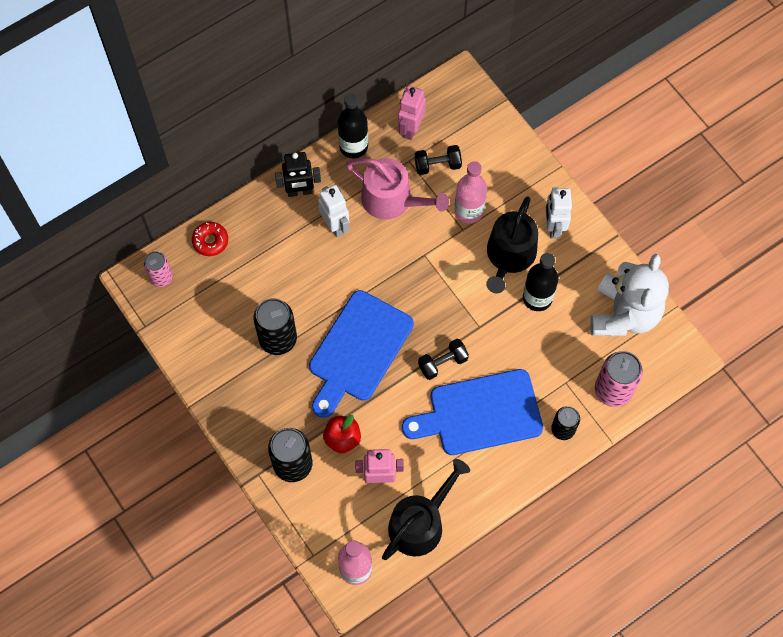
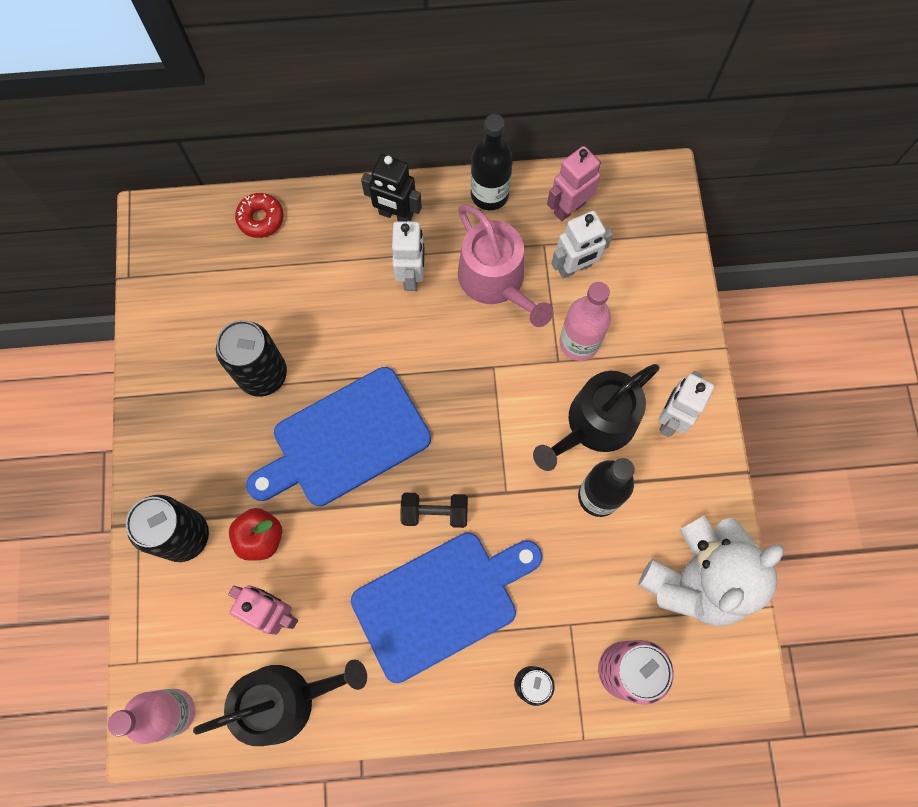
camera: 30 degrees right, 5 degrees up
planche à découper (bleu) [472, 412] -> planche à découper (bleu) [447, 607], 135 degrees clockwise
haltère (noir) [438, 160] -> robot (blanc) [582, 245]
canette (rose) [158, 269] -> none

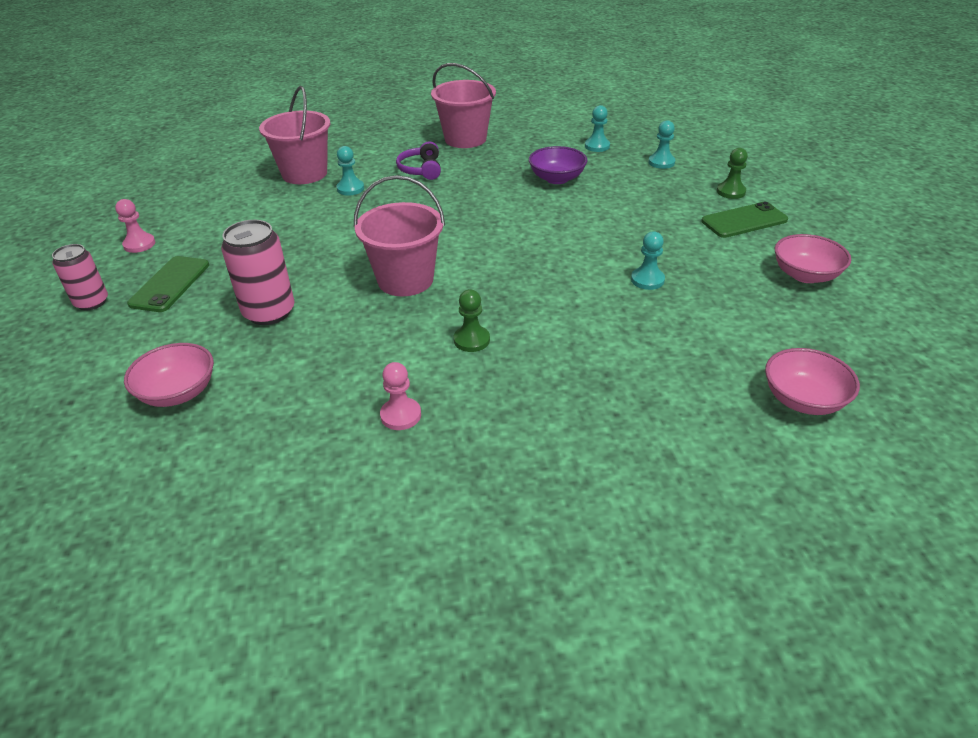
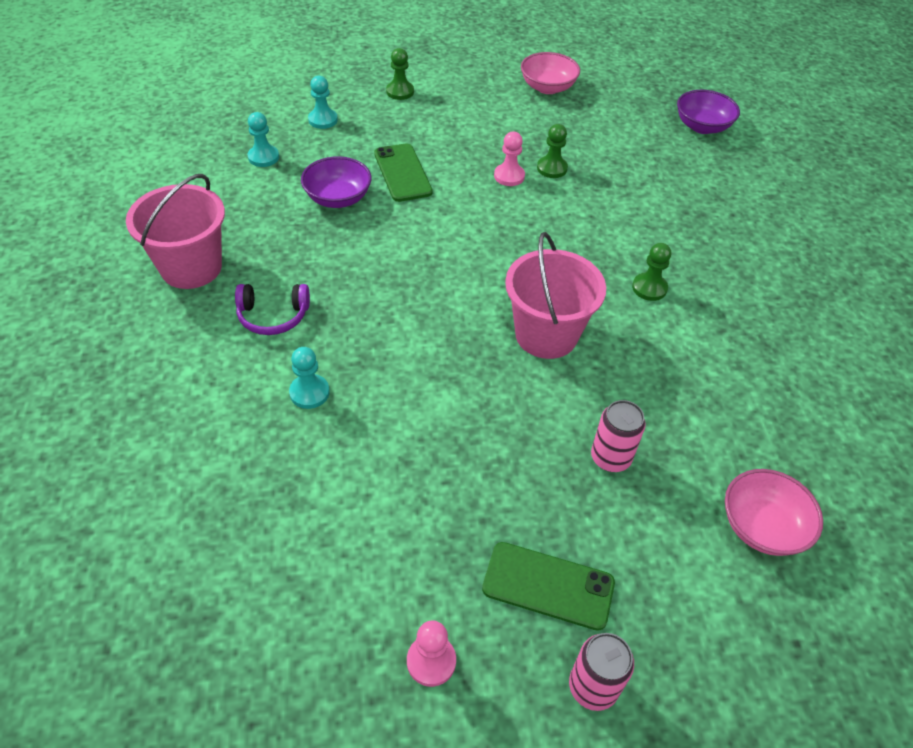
camera: 90 degrees left, 10 degrees up
téléphone (vert) [744, 220] -> téléphone (vert) [403, 172], shifted
pion (rose) [400, 396] -> pion (rose) [509, 158], shifted
pion (turquoise) [648, 260] -> pion (vert) [552, 151]
canette (rose) [258, 272] -> canette (rose) [618, 436], x0.66
bol (rose) [812, 381] -> bol (violet) [708, 112]
seau (rose) [295, 135] -> none

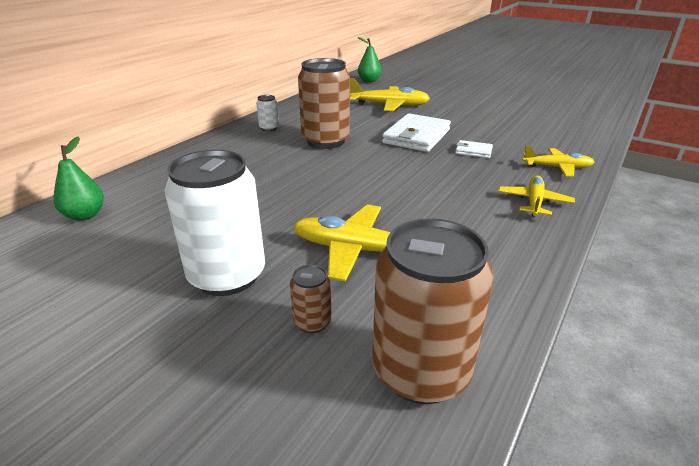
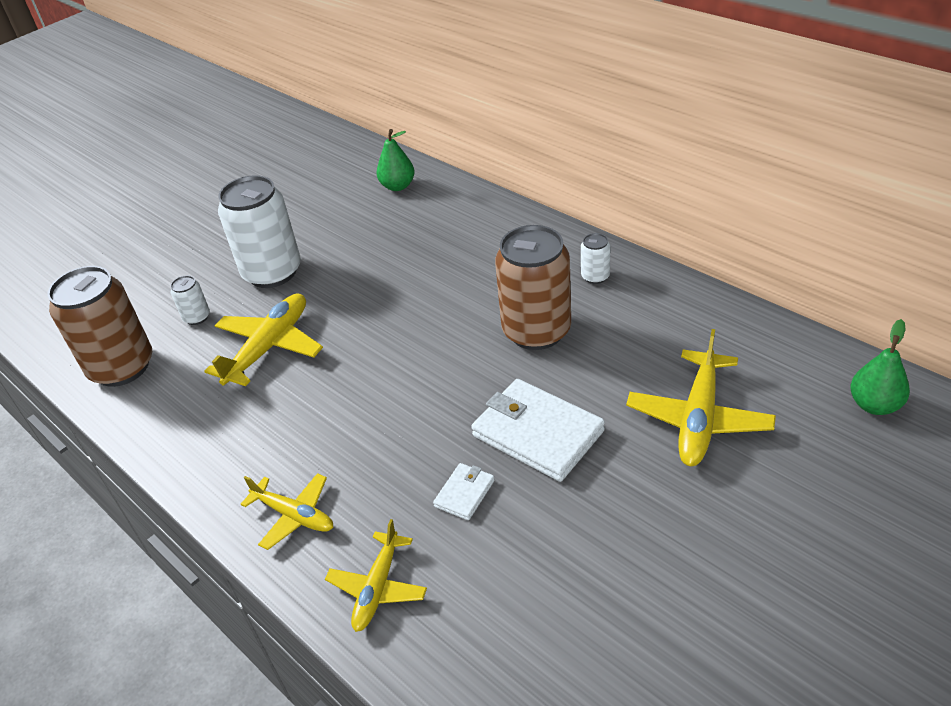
camera: 105 degrees right, 10 degrees up
canette (marron) [311, 298] -> canette (blanc) [190, 300]

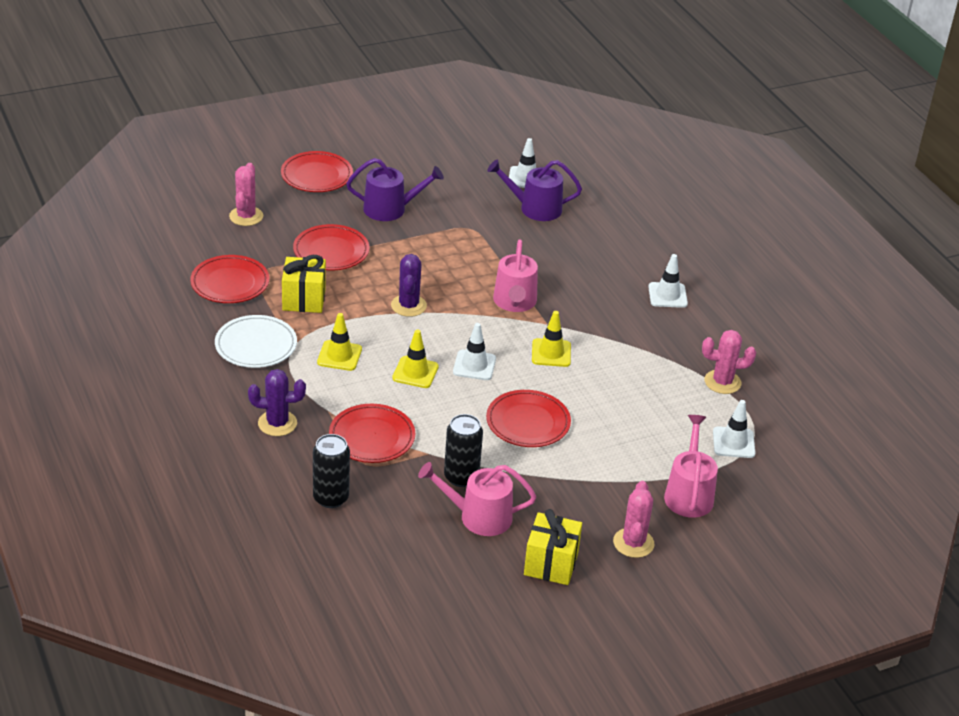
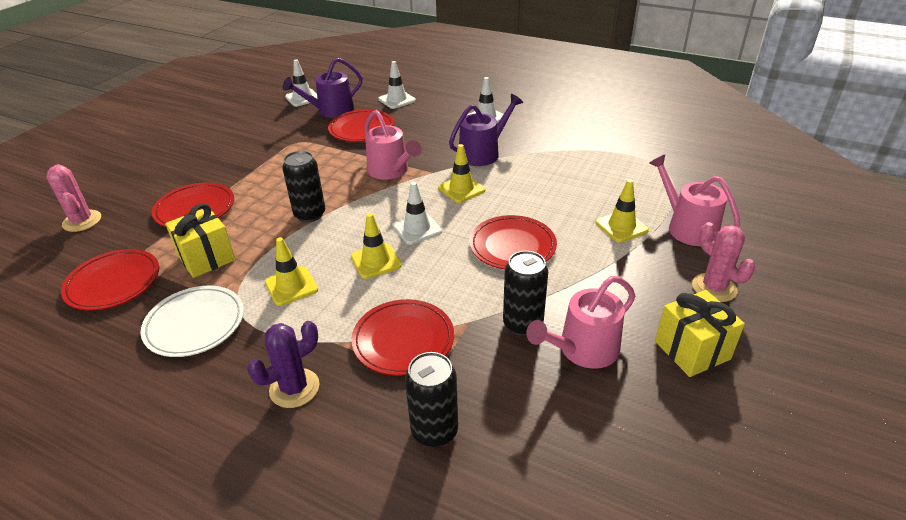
camera: 35 degrees left, 0 degrees up
cactus (violet) [409, 285] -> canette (noir) [303, 186]
assiette (rouge) [317, 171] -> assiette (rouge) [361, 125], shifted
cône de chantier (blanc) [734, 429] -> cône de chantier (blanc) [397, 85], shifted
arrosoir (violet) [395, 189] -> arrosoir (violet) [486, 130], shifted
none -> cône de chantier (jaune) [622, 210]
cactus (rose) [729, 362] -> none

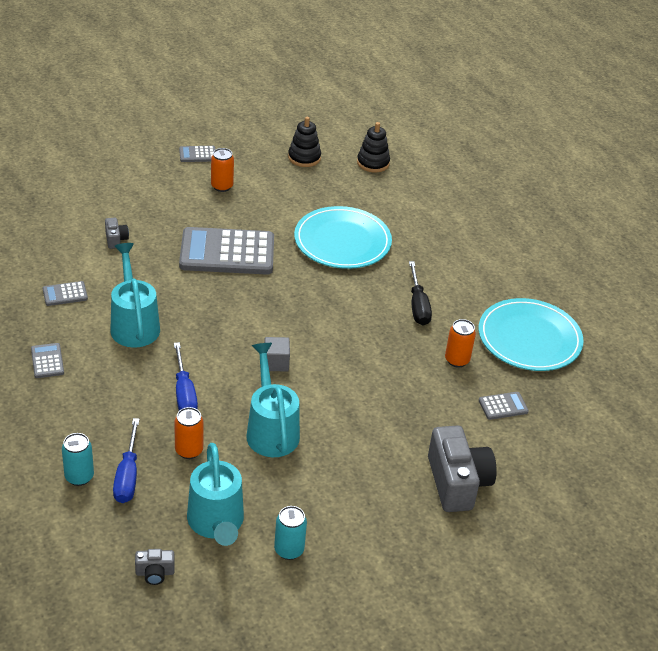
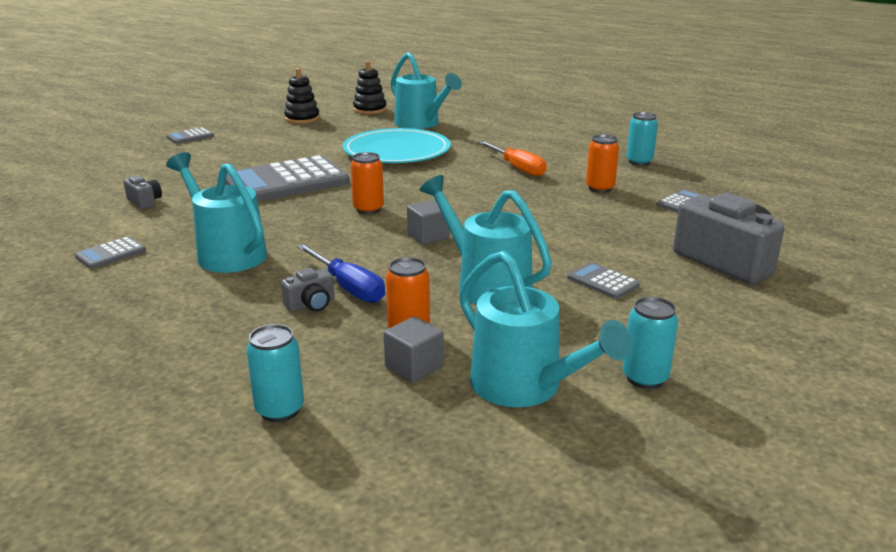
camera: 25 degrees left, 15 degrees down
appareil photo (gris) [155, 567] -> appareil photo (gris) [307, 290], shifted
canette (orange) [222, 170] -> canette (orange) [367, 183], shifted
none -> cube (gris) [414, 349]
none -> arrosoir (turquoise) [426, 90]
tournevis (noir) [420, 293] -> tournevis (orange) [512, 159]
calculatrice (gris) [47, 360] -> calculatrice (gris) [603, 280], shifted
assiette (turquoise) [531, 334] -> canette (turquoise) [642, 139]
tournevis (bleu) [126, 460] -> none

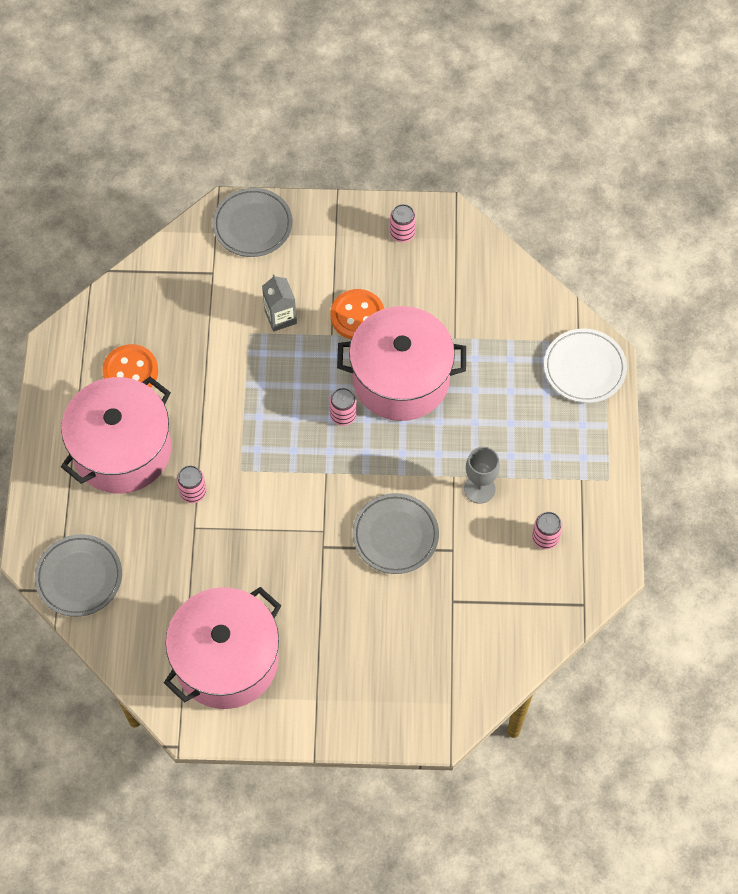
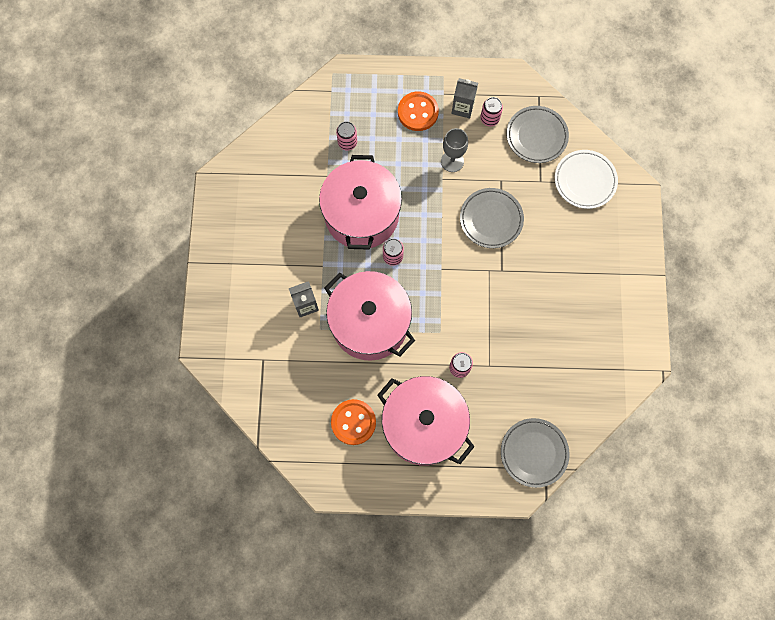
camera: 90 degrees left, 10 degrees up
marmite (rose) [222, 648] -> marmite (rose) [370, 316], shifted
canette (rose) [403, 223] -> canette (rose) [346, 136], shifted
bouton (orange) [357, 314] -> bouton (orange) [418, 111], shifted
none -> brique de lait (gris) [464, 98]
assiette (gris) [253, 222] -> assiette (gris) [537, 134], shifted
assiette (blanc) [585, 366] -> assiette (blanc) [586, 179], shifted

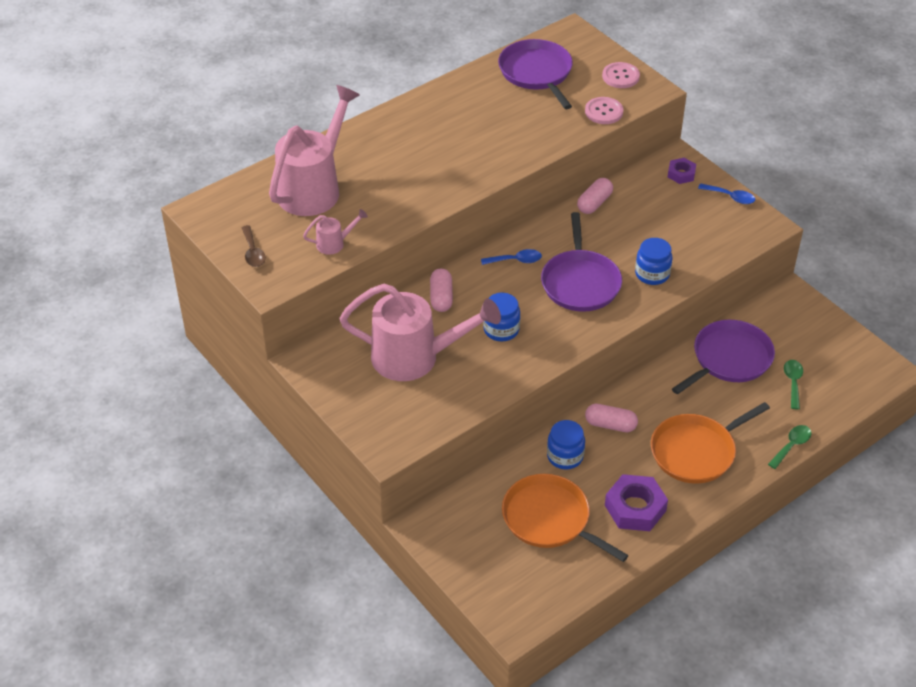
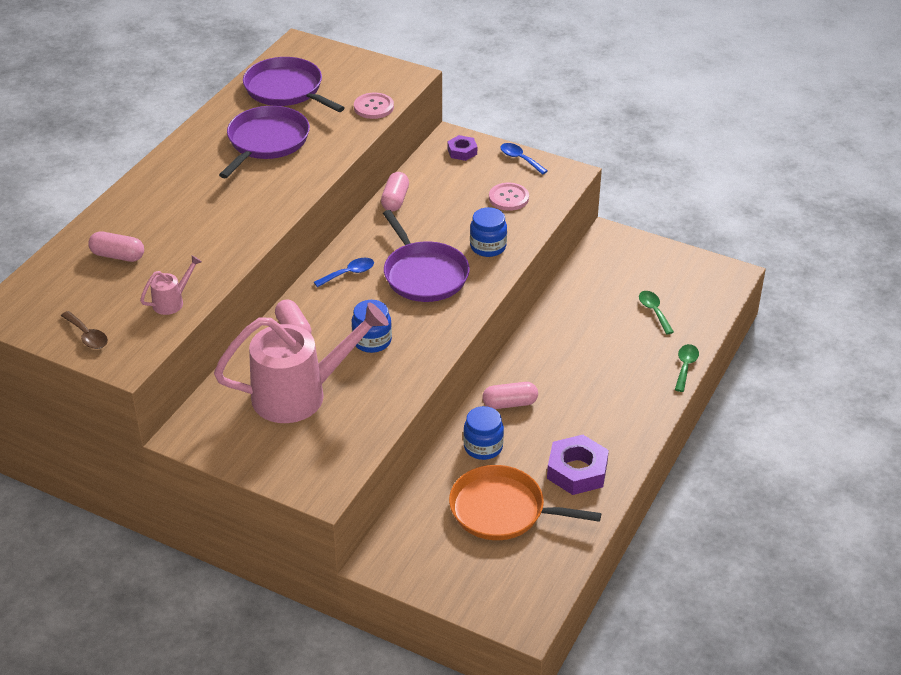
camera: 25 degrees left, 5 degrees down
arrosoir (rose) [314, 150] -> gélule (rose) [116, 246]
poêle (violet) [723, 357] -> poêle (violet) [264, 142], shifted
bouton (rose) [621, 75] -> bouton (rose) [509, 197], shifted
cuillère (bleu) [726, 194] -> cuillère (bleu) [524, 159], 135 degrees counterclockwise
poêle (orange) [710, 443] -> none

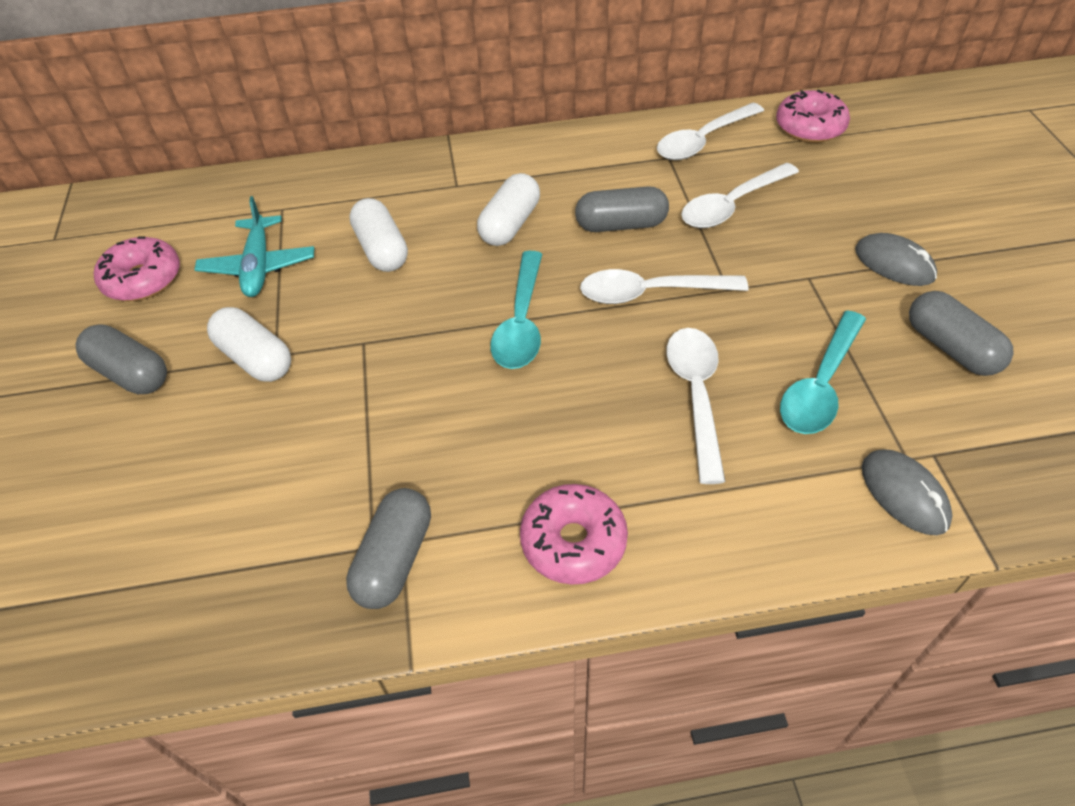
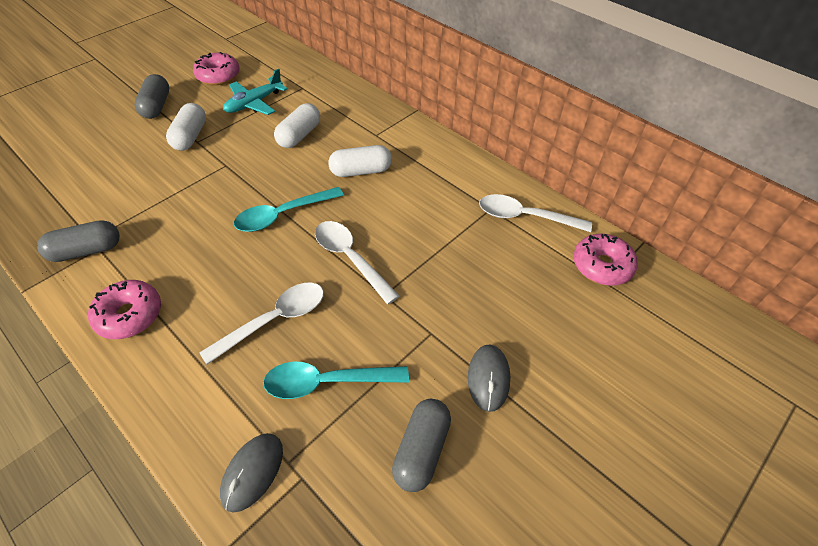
camera: 50 degrees right, 0 degrees up
gélule (gris) [622, 209] -> none
cuillère (blanc) [740, 195] -> none

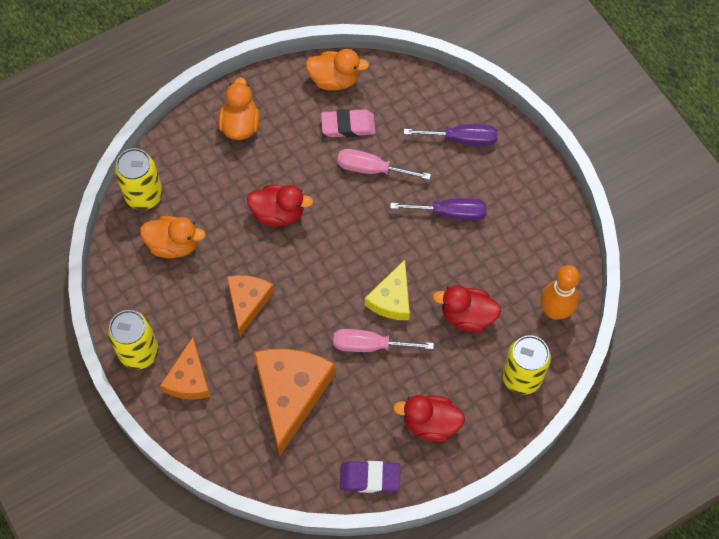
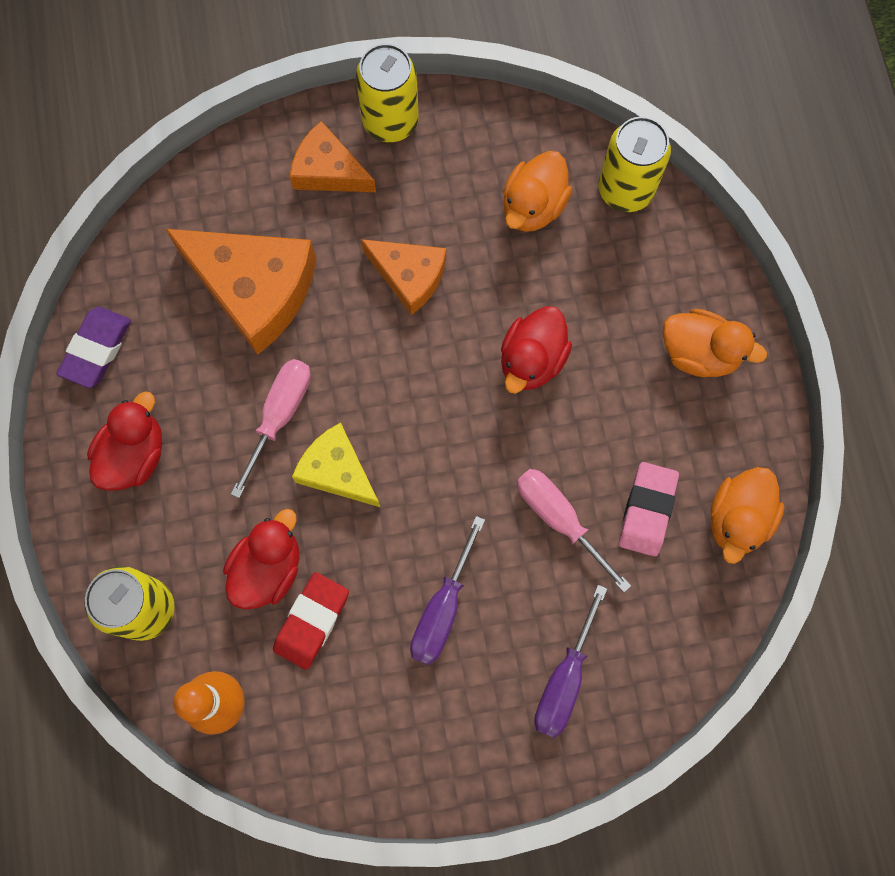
camera: 110 degrees right, 10 degrees up
none -> gomme (rouge) [311, 621]
tournevis (rose) [384, 164] -> tournevis (rose) [574, 531], 75 degrees counterclockwise

